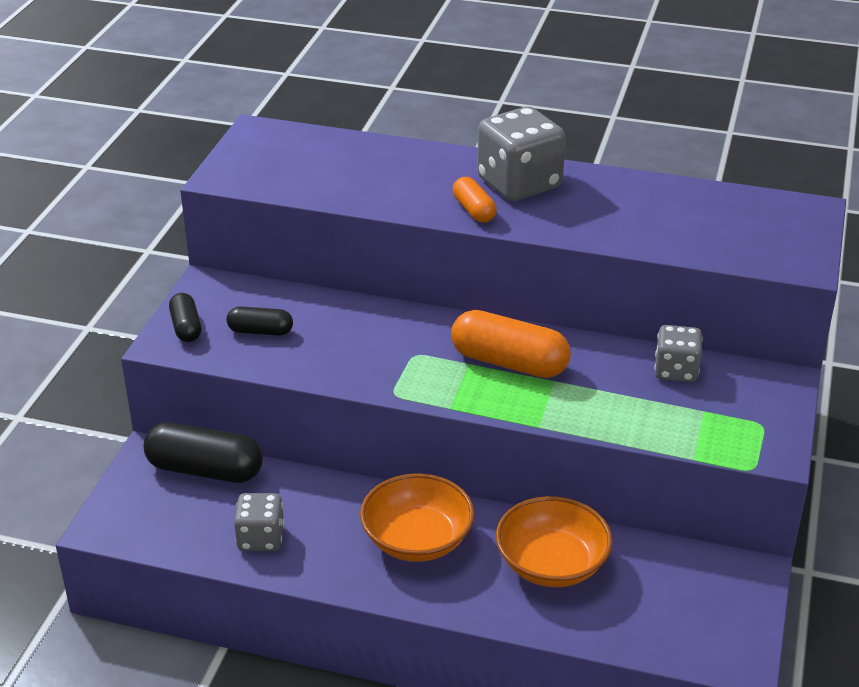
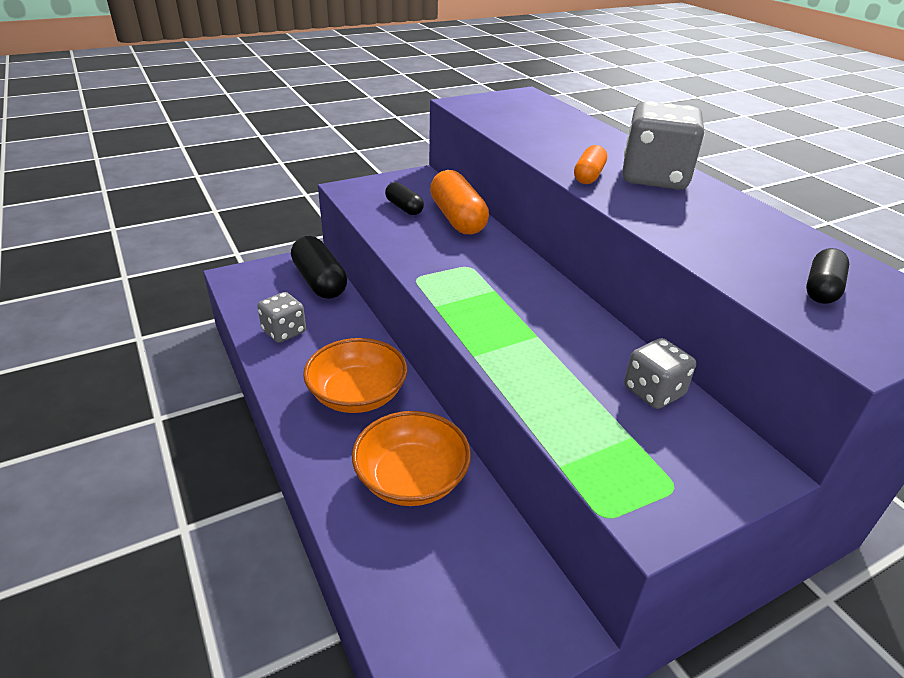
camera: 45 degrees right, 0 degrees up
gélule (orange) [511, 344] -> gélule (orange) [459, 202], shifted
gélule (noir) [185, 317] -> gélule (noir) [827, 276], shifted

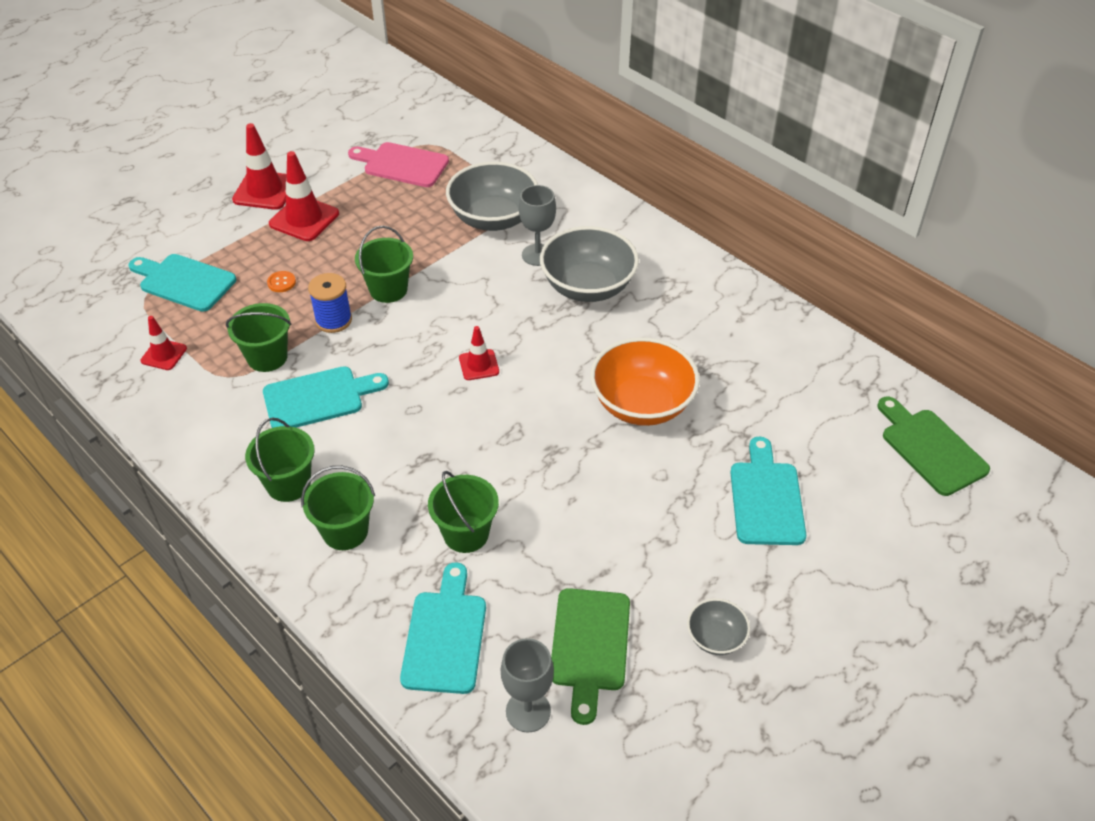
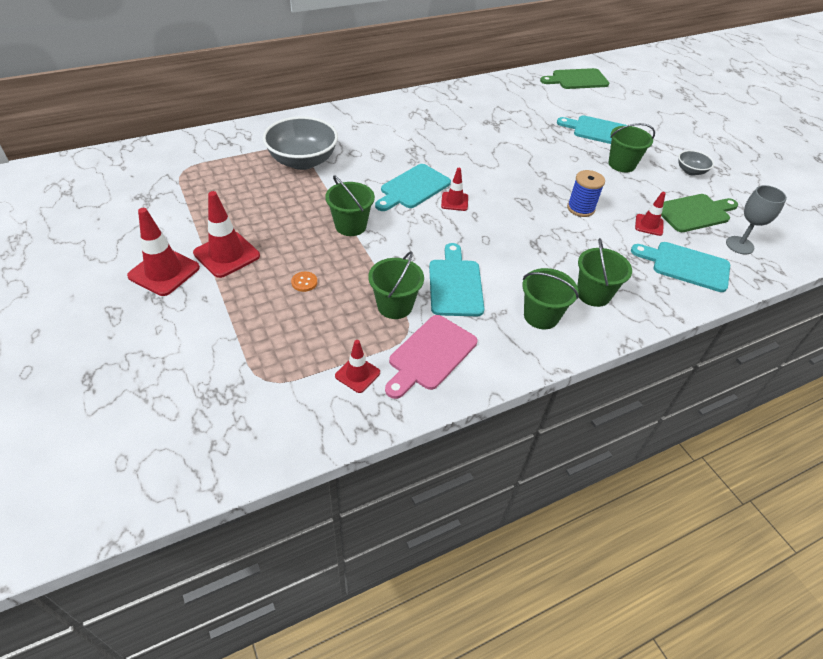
camera: 75 degrees left, 0 degrees up
planche à découper (turquoise) [182, 283] -> planche à découper (turquoise) [413, 187], shifted
planche à découper (rose) [398, 164] -> planche à découper (rose) [431, 357], shifted
bobine (bleu) [330, 303] -> bobine (bleu) [586, 193], shifted
seau (vert) [463, 512] -> seau (vert) [631, 147], shifted
none -> cône de chantier (rouge) [650, 214]
planche à découper (vert) [590, 656] -> planche à découper (vert) [699, 213], 45 degrees counterclockwise
verre à pied (gris) [537, 225] -> none
bol (gris) [589, 264] -> none
bol (orange) [645, 381] -> none

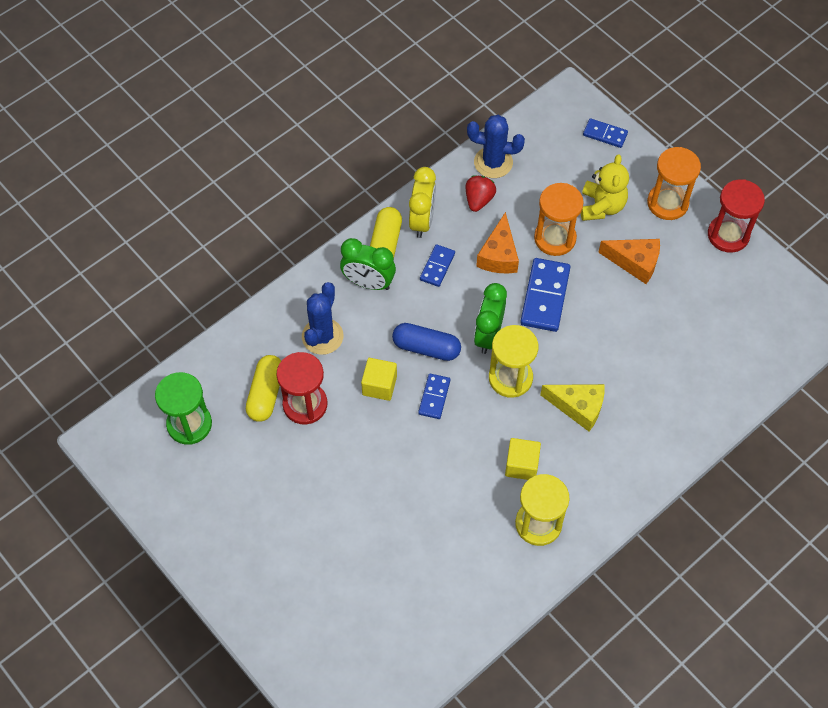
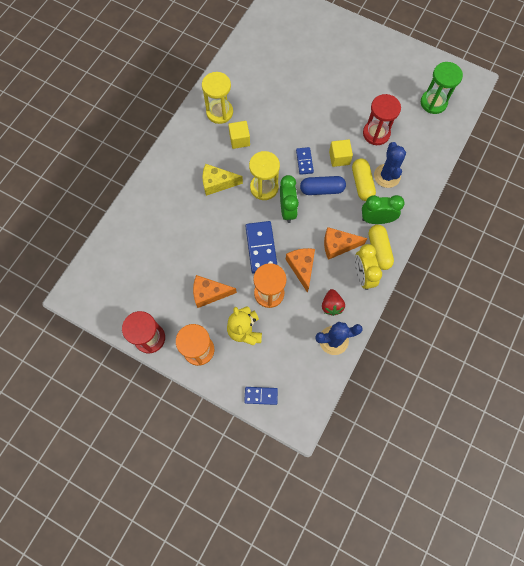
camera: 160 degrees right, 10 degrees up
domino (bleu) [437, 265] -> fromage (orange) [345, 243]
gélule (jaune) [263, 388] -> gélule (jaune) [364, 179], shifted

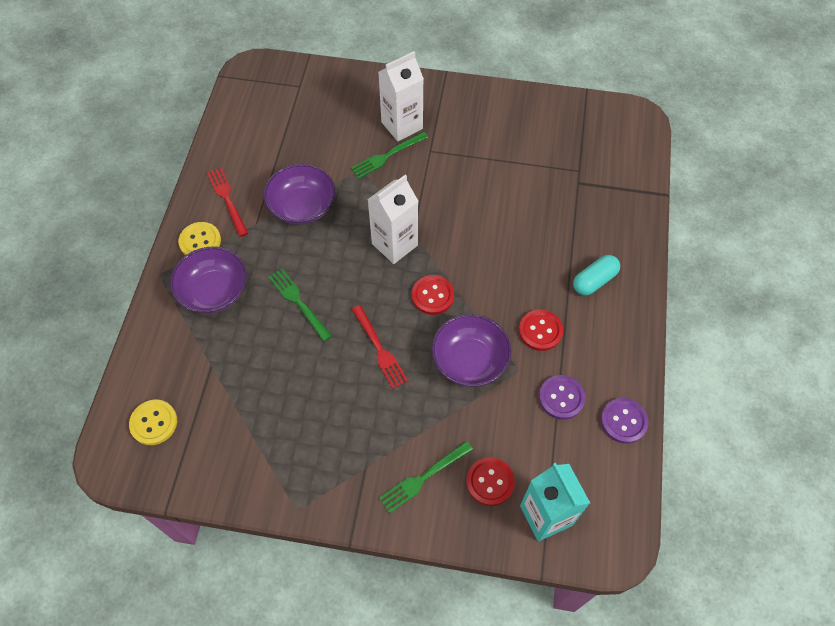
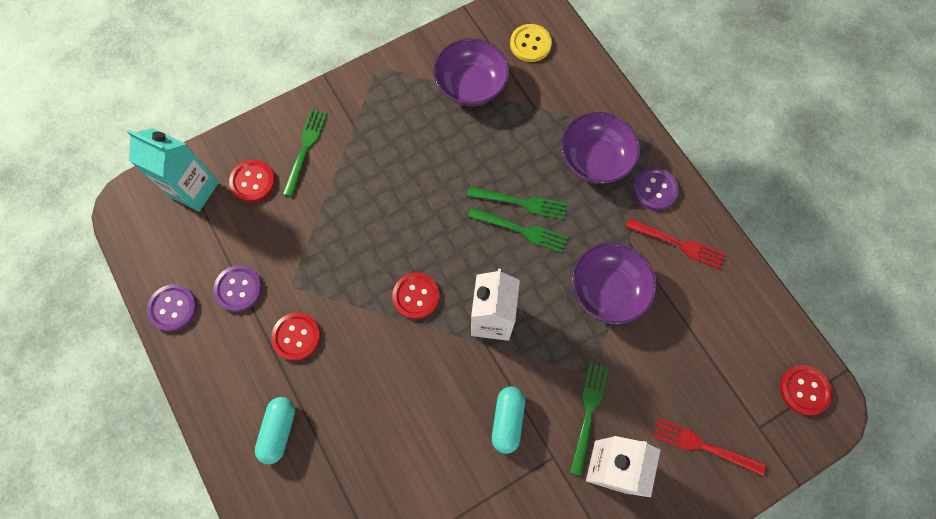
camera: 140 degrees right, 10 degrees up
bol (violet) [472, 350] -> bol (violet) [471, 72], shifted
none -> fourchette (vert) [518, 230]
none -> gélule (turquoise) [508, 420]
bouton (jaune) [199, 238] -> bouton (violet) [656, 188]
fourchette (rouge) [380, 347] -> fourchette (rouge) [709, 447], shifted
none -> bouton (rouge) [806, 390]

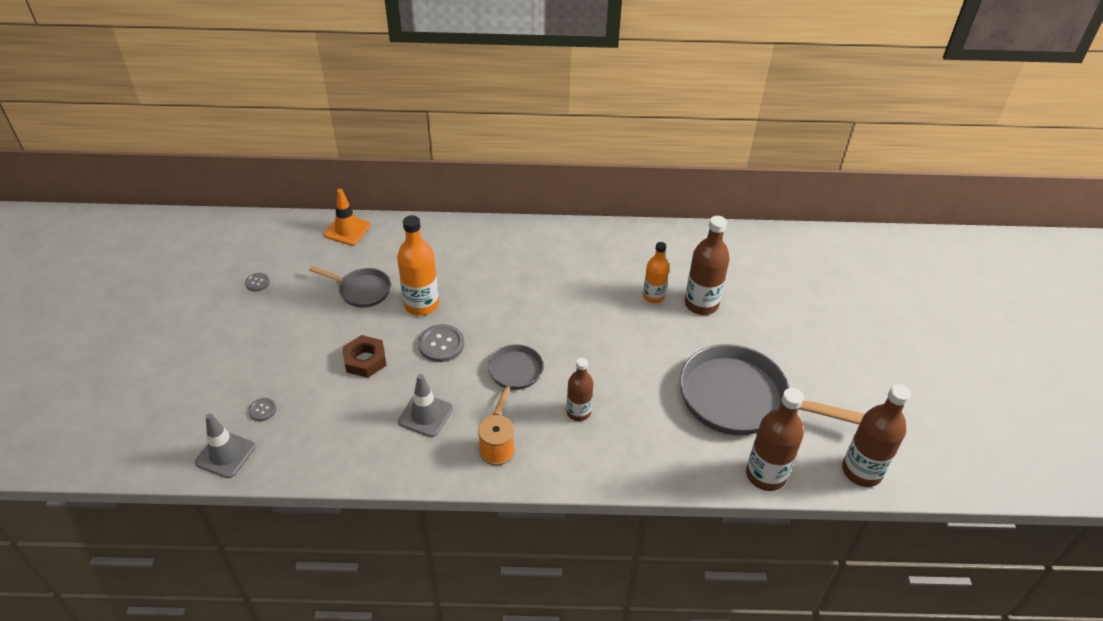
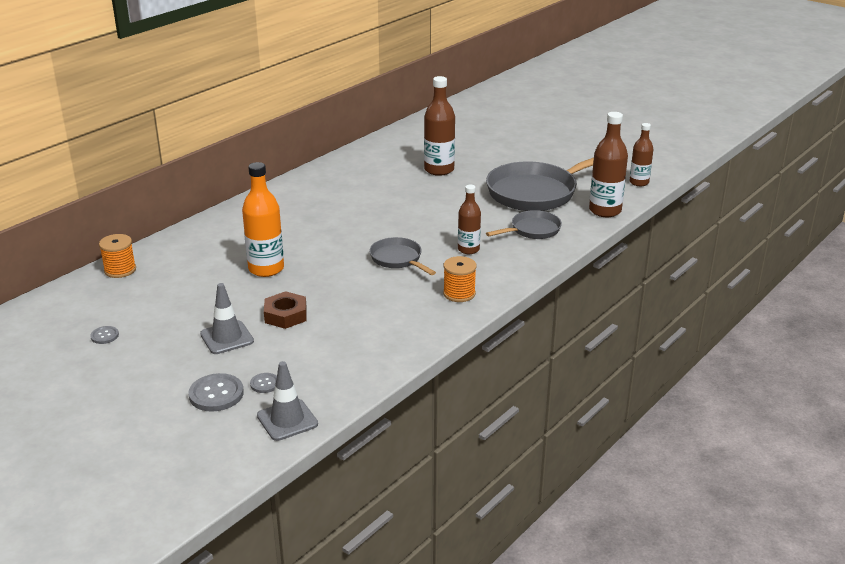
camera: 50 degrees left, 15 degrees down
cône de chantier (orange) [347, 217] -> bobine (orange) [117, 256]
bouton (gris) [441, 343] -> bouton (gris) [216, 392], shifted
cône de chantier (gris) [425, 405] -> cône de chantier (gris) [227, 318], shifted
poêle (gris) [350, 287] -> poêle (gris) [524, 224], shifted
bouteille (marron) [876, 435] -> bouteille (marron) [641, 154], x0.64
bouteille (orange) [656, 272] -> none

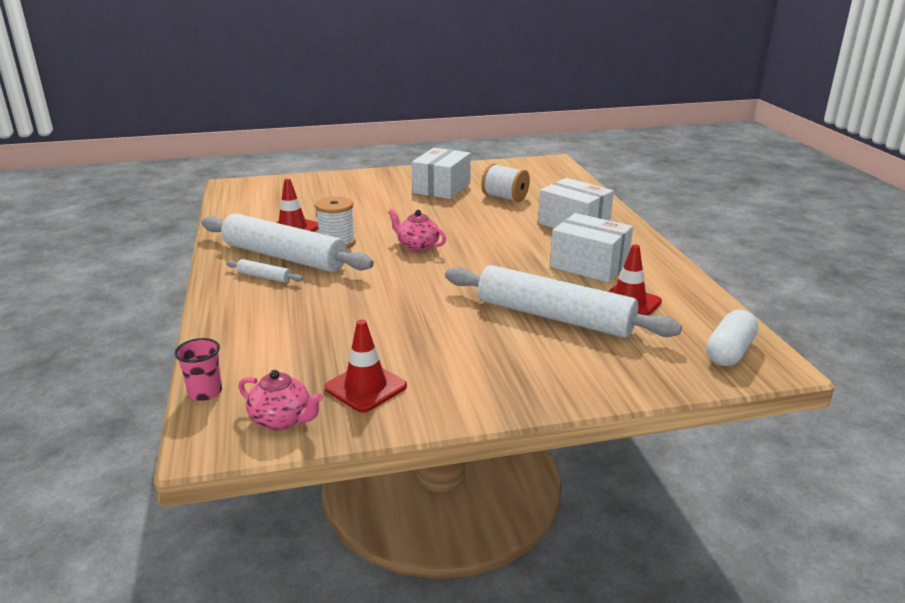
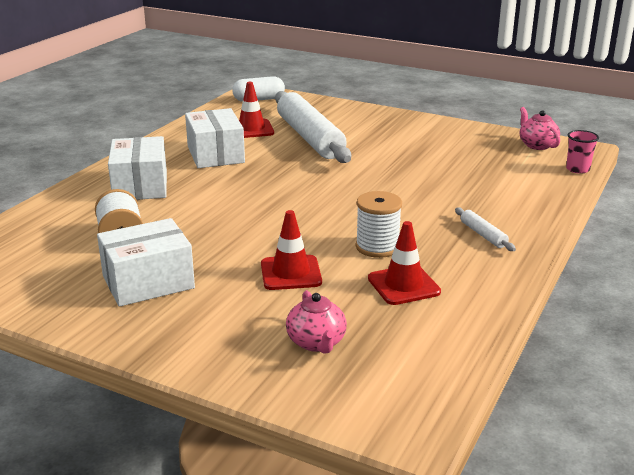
camera: 140 degrees left, 0 degrees up
cône de chantier (rouge) [365, 366] -> cône de chantier (rouge) [291, 250], shifted
théière (rose) [417, 230] -> théière (rose) [316, 322], shifted
rouleau à pâtisserie (blanc) [287, 242] -> none

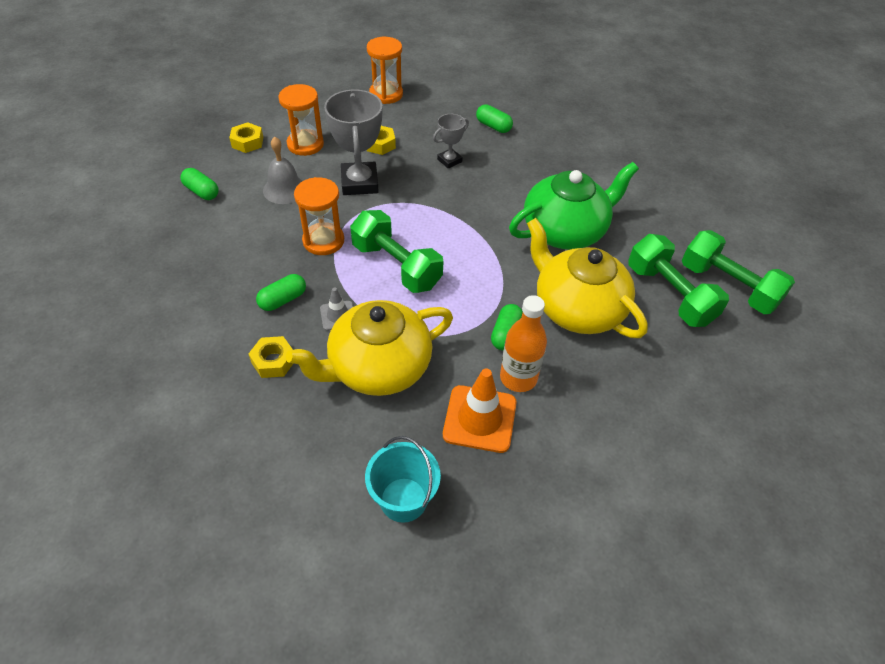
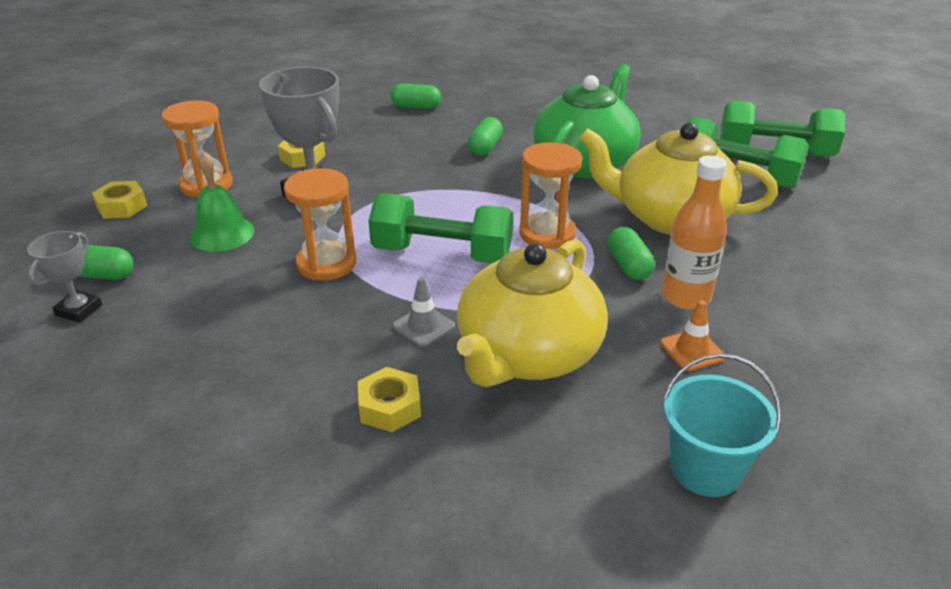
camera: 30 degrees left, 15 degrees down
trophée (gris) [451, 141] -> trophée (gris) [64, 277], shifted
cloche (gris) [283, 170] -> cloche (vert) [222, 201]
gélule (vert) [281, 292] -> gélule (vert) [485, 136], shifted
sablier (orange) [385, 70] -> sablier (orange) [550, 195], shifted
cône de chantier (orange) [480, 410] -> cône de chantier (orange) [692, 335], x0.55

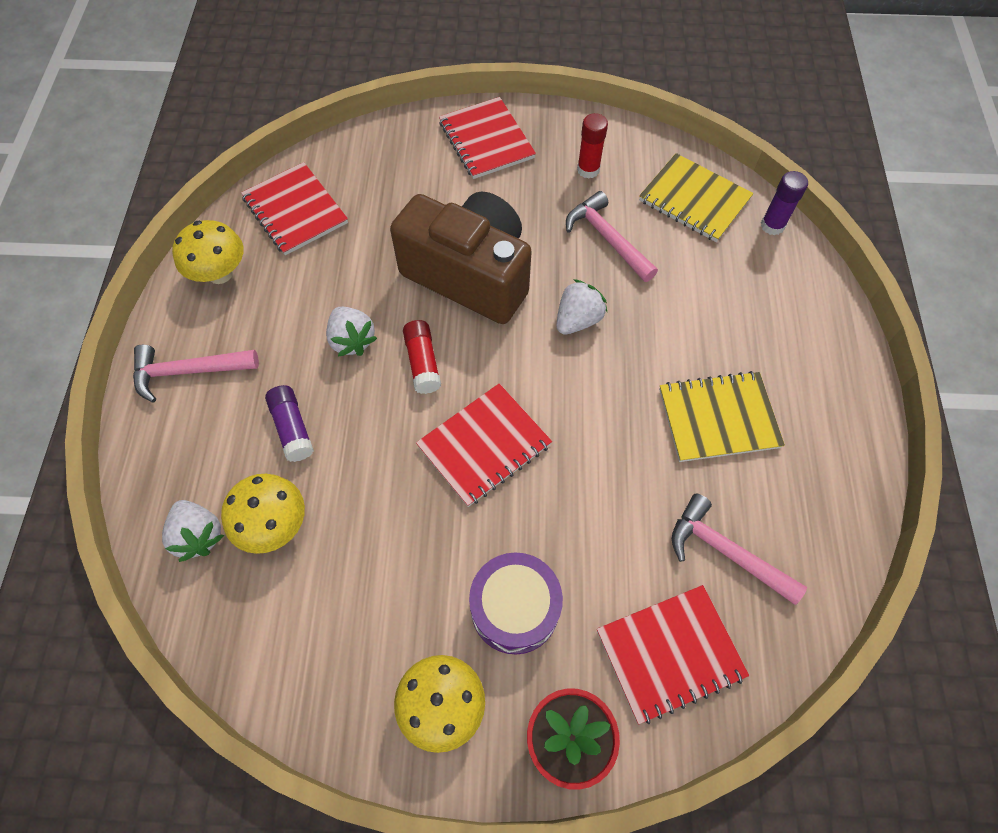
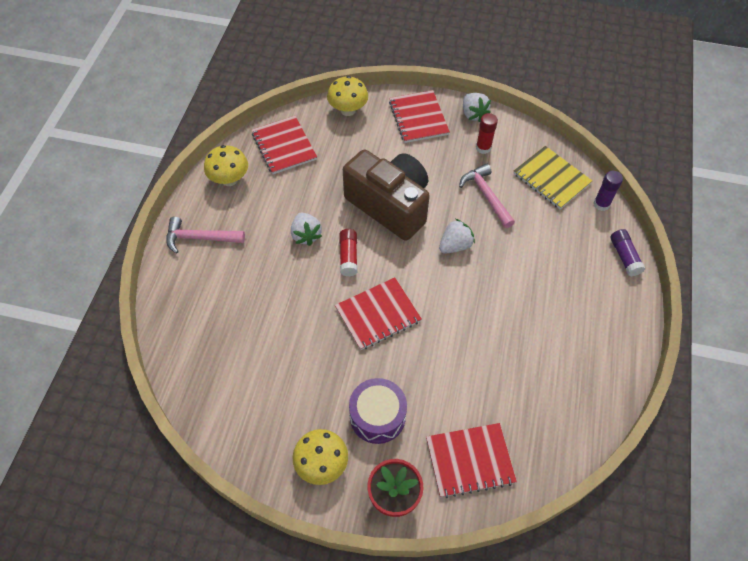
camera: 10 degrees right, 5 degrees down
champignon (jaune) [263, 514] -> champignon (jaune) [347, 96], shifted
fraise (blanc) [193, 531] -> fraise (blanc) [477, 107], shifted
bâton de colle (violet) [289, 423] -> bâton de colle (violet) [627, 252], shifted
carnet (jaune) [722, 416] -> none
marteau (rose) [739, 549] -> none

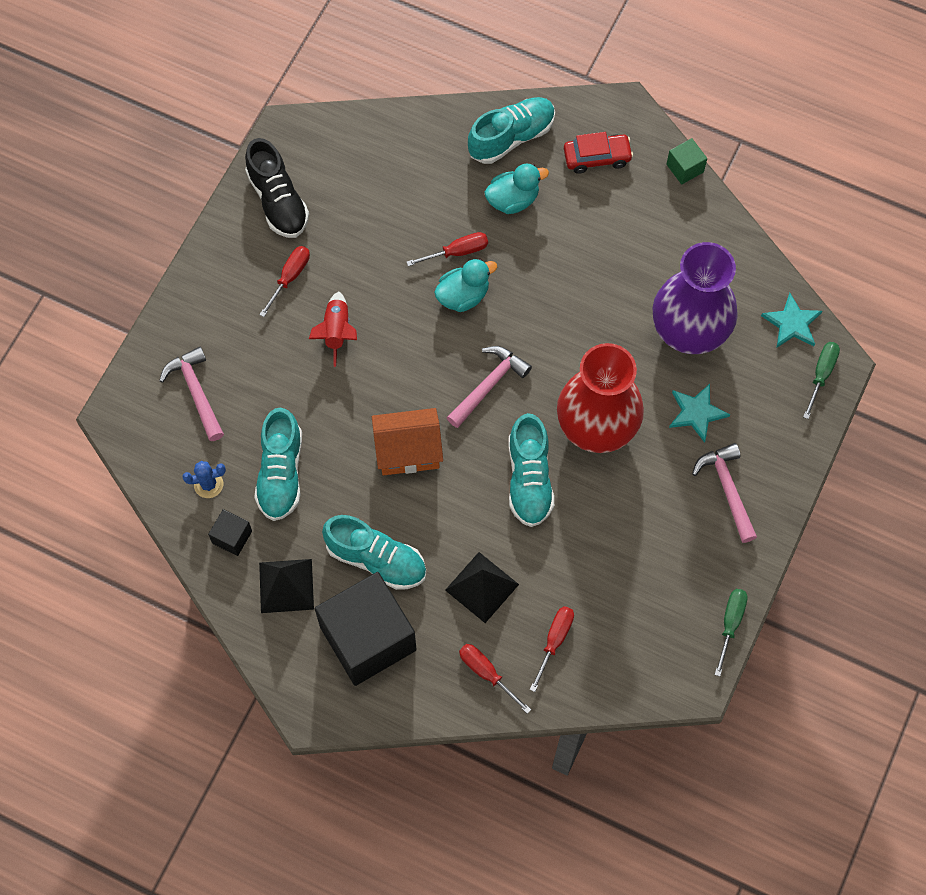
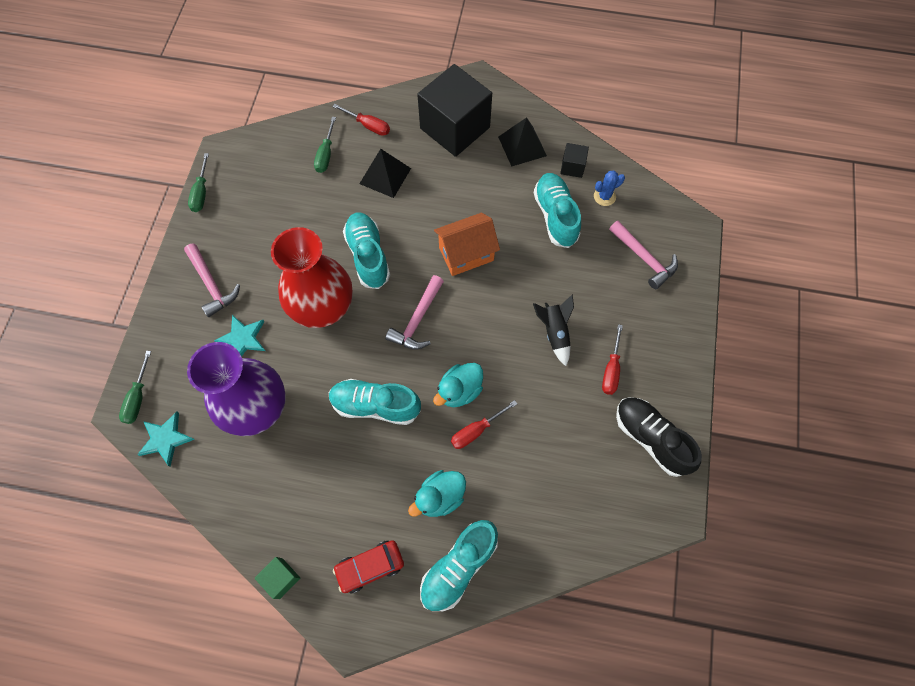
camera: 165 degrees right, 0 degrees up
tournevis (rouge) [552, 649] -> tournevis (vert) [325, 145]
chaussure (turquoise) [374, 552] -> chaussure (turquoise) [375, 402], shifted
fusée (rouge) [333, 329] -> fusée (noir) [553, 330]

